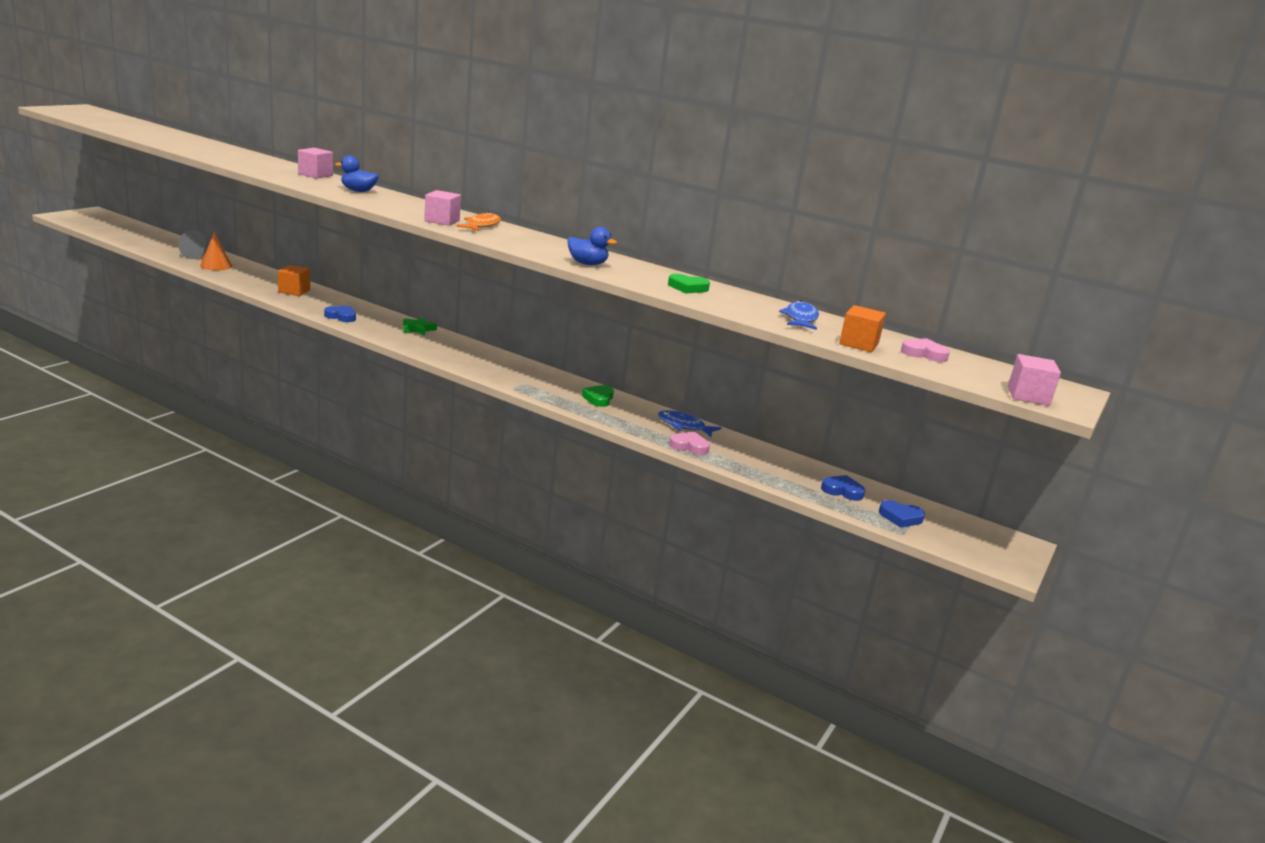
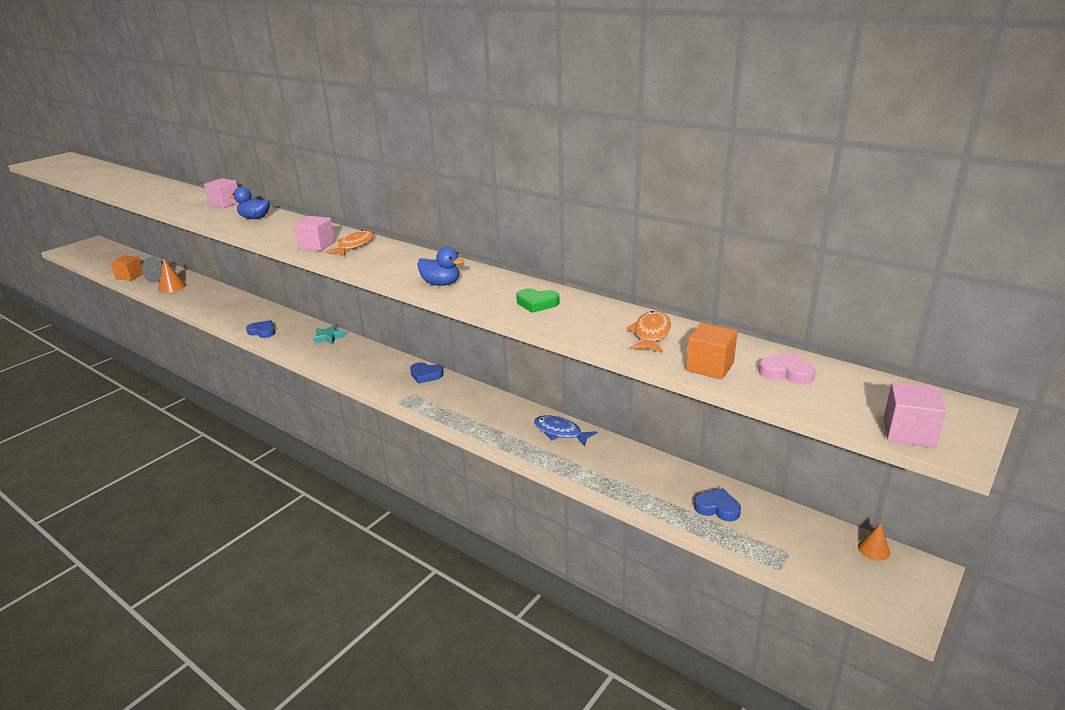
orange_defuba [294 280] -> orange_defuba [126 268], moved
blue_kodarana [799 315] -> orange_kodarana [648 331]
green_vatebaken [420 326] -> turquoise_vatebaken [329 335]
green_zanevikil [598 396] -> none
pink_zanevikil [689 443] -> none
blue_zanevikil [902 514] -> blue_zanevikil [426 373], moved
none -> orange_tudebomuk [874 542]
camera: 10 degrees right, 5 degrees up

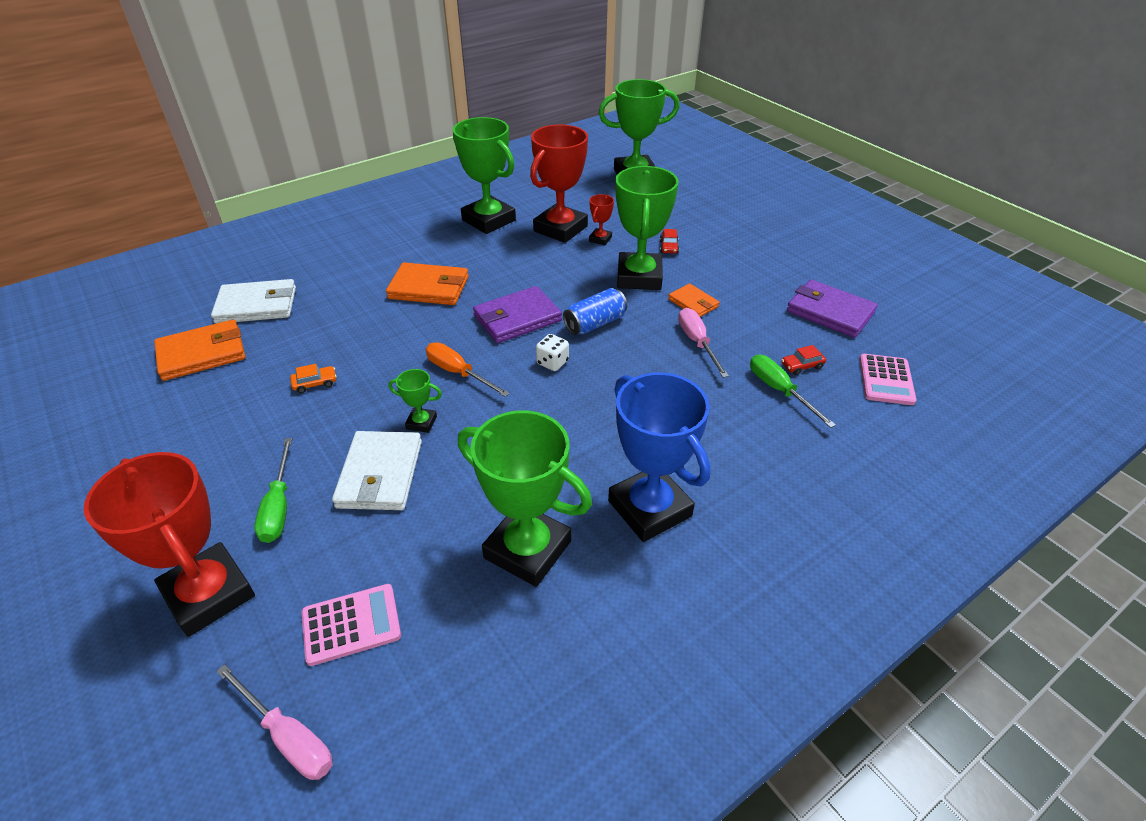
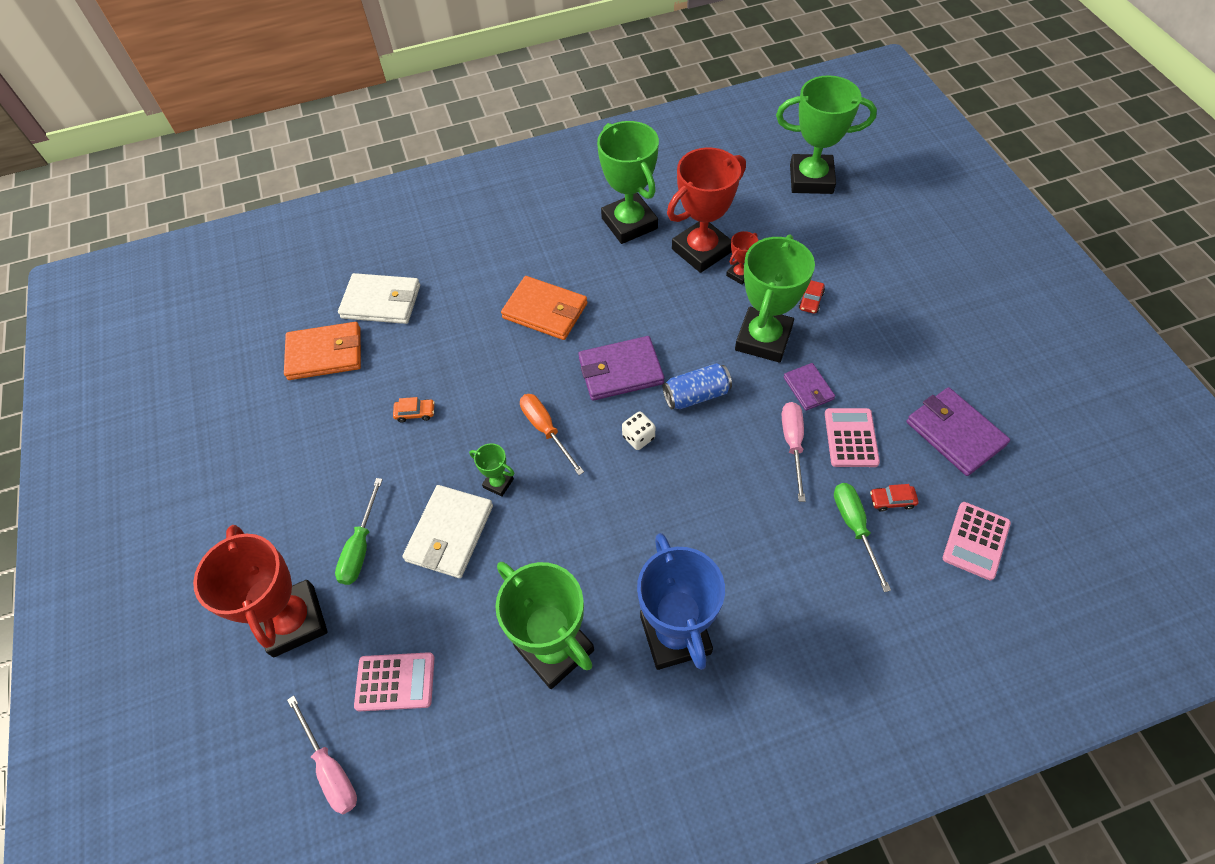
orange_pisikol [694 300] -> purple_pisikol [809 387]
none -> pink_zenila [852 437]
camera: 20 degrees right, 15 degrees up

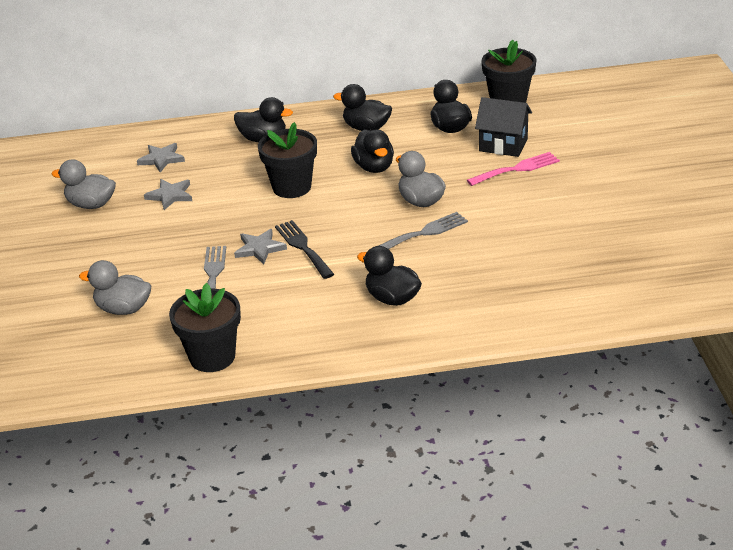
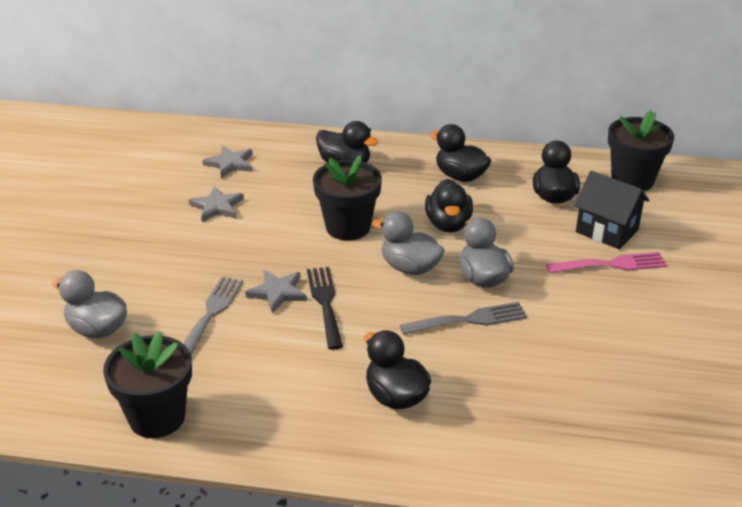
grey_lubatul [83 184] -> grey_lubatul [408 243], moved
camera: 15 degrees right, 0 degrees up

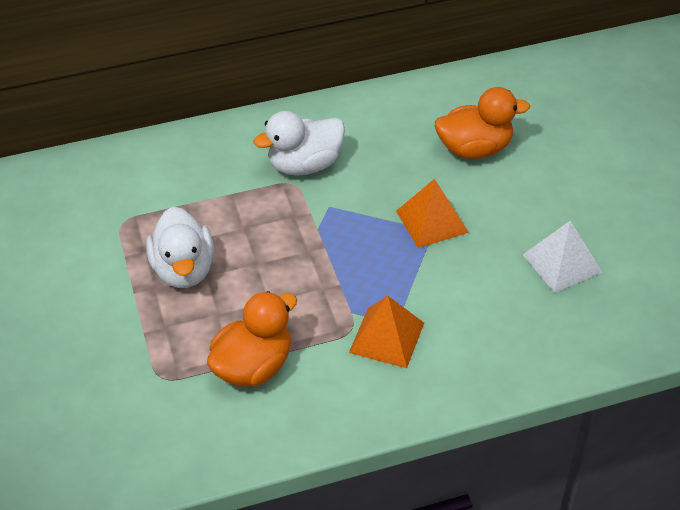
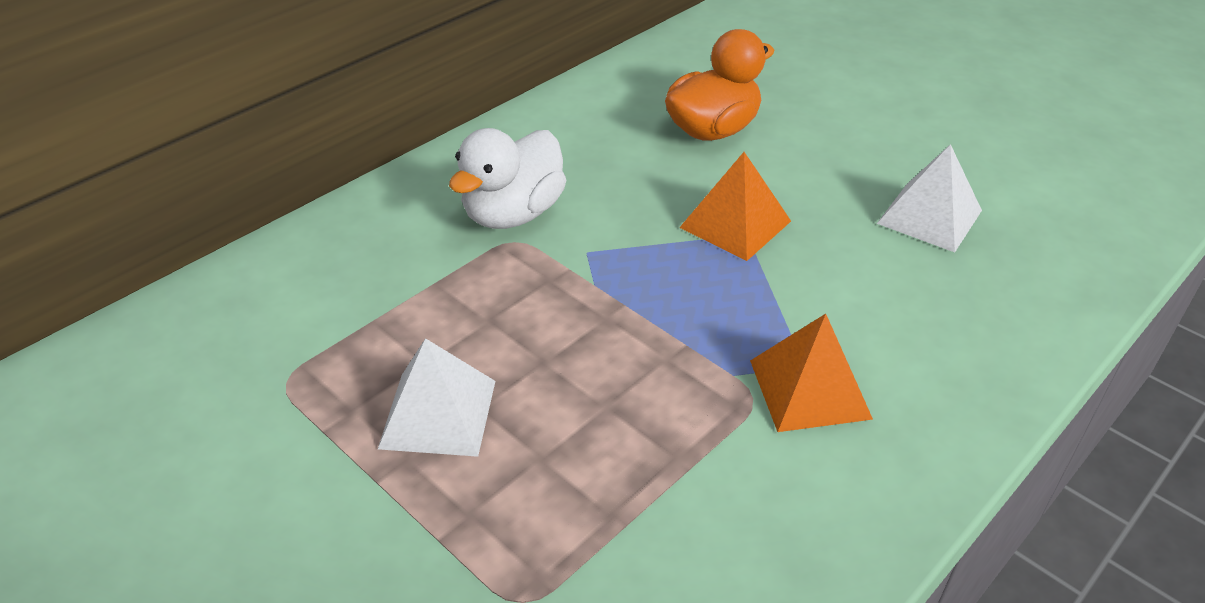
white_lubatul [180 247] -> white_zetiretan [436 397]
orange_lubatul [252 339] -> none
camera: 30 degrees left, 5 degrees down

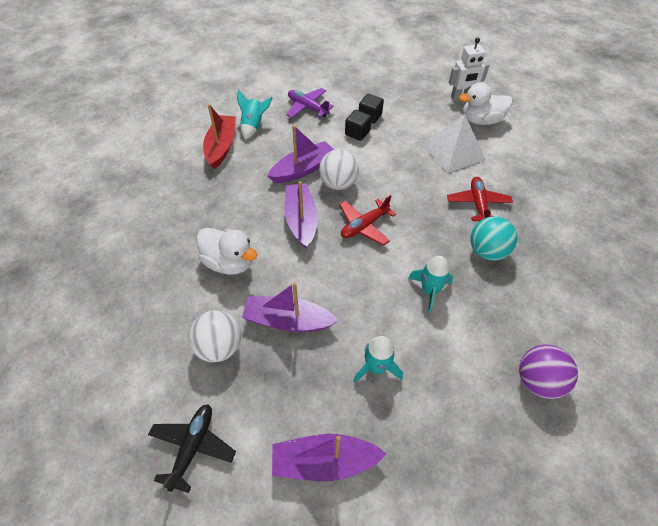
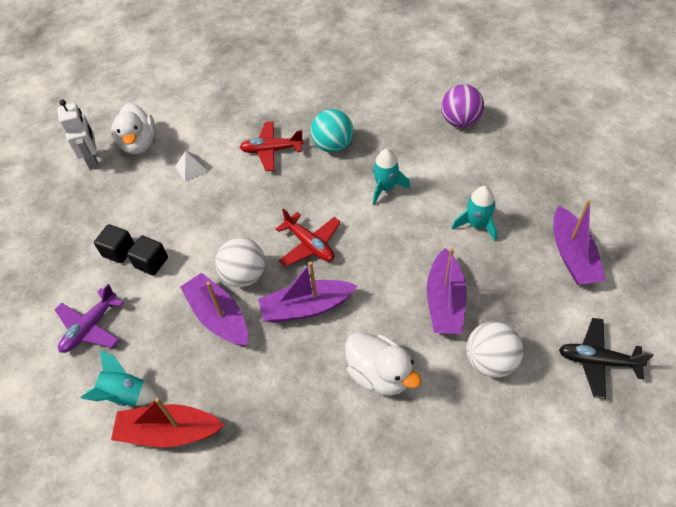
white_zetiretan [454 144] -> white_zetiretan [192 166], x0.48
white_lubatul [226 251] -> white_lubatul [383 364], 105 degrees clockwise
camera: 90 degrees left, 0 degrees up

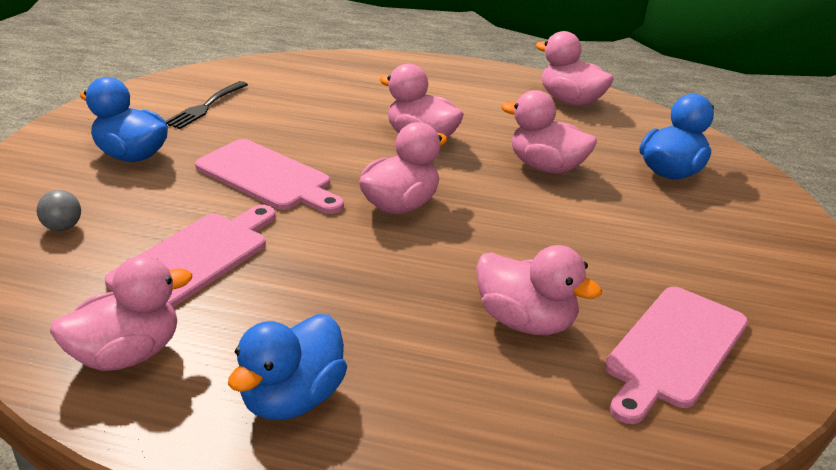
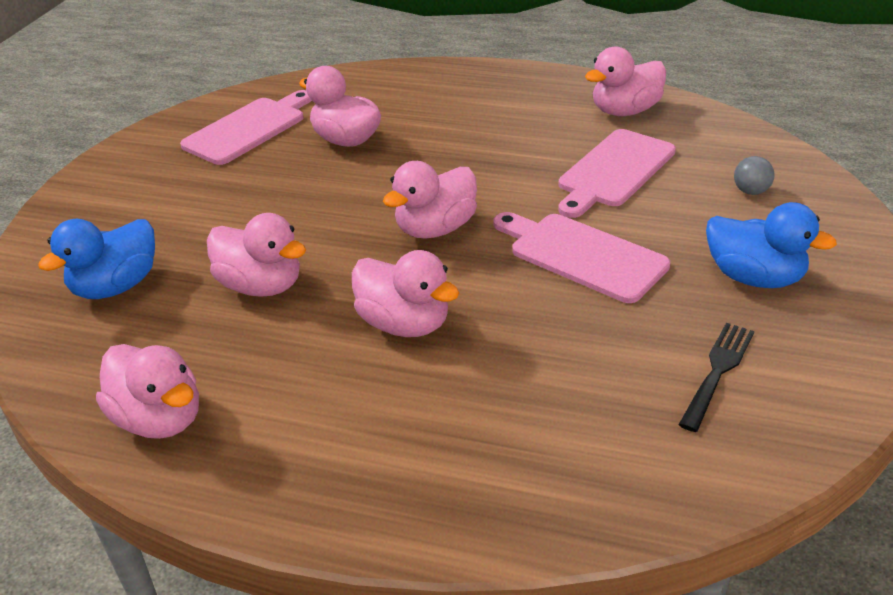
blue_lubatul [287 367] -> none
camera: 175 degrees left, 5 degrees up

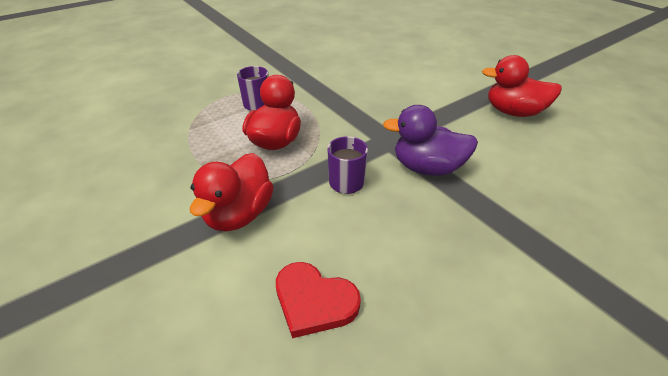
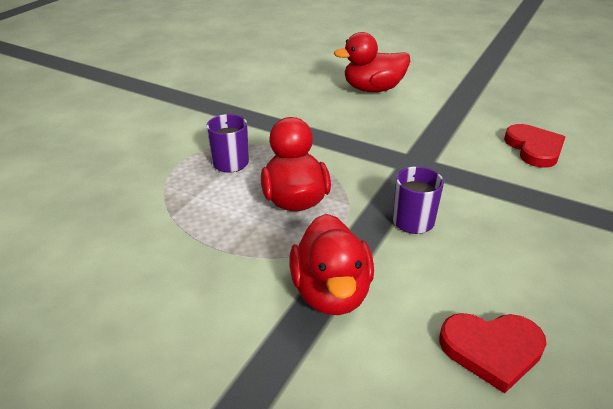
red_lubatul [522 86] -> red_lubatul [372 62], moved
purple_lubatul [430 140] -> none
none -> red_zanevikil [534 146]
camera: 25 degrees left, 5 degrees down

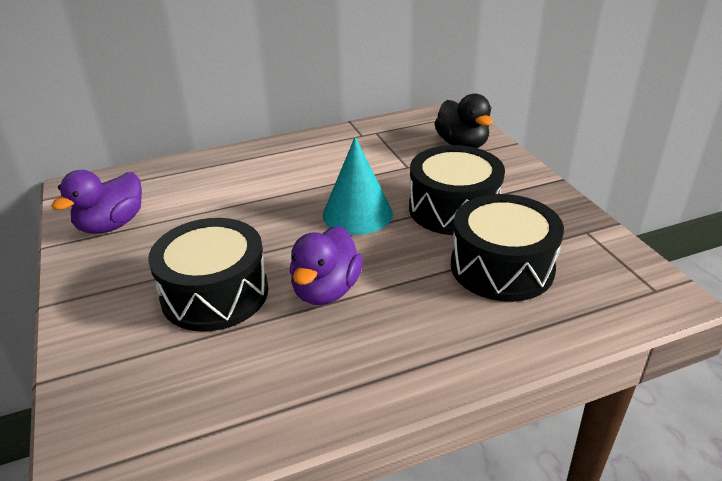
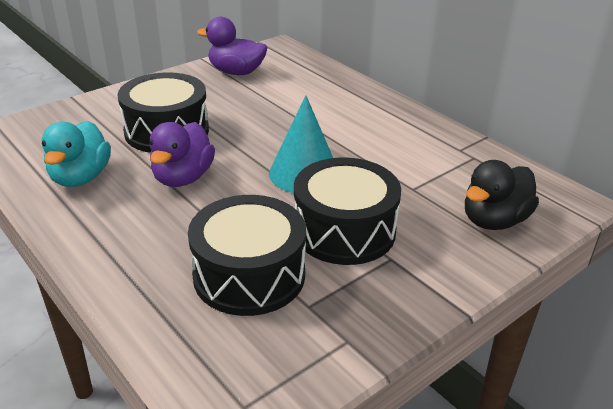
purple_lubatul [326 265] -> purple_lubatul [182 154], 75 degrees counterclockwise
none -> turquoise_lubatul [76 154]
camera: 70 degrees right, 0 degrees up

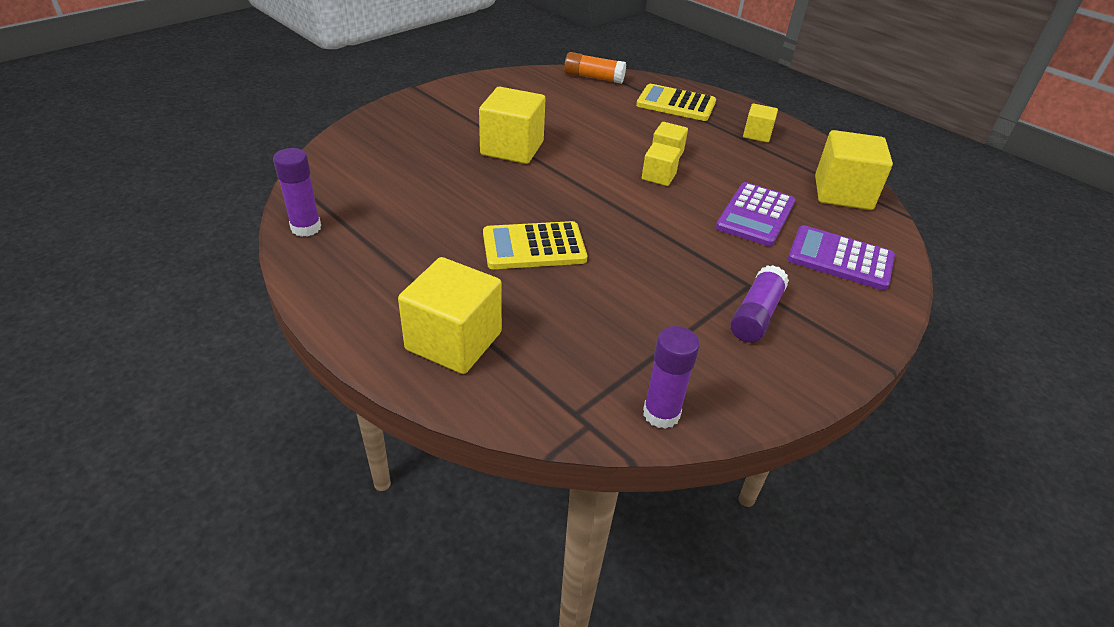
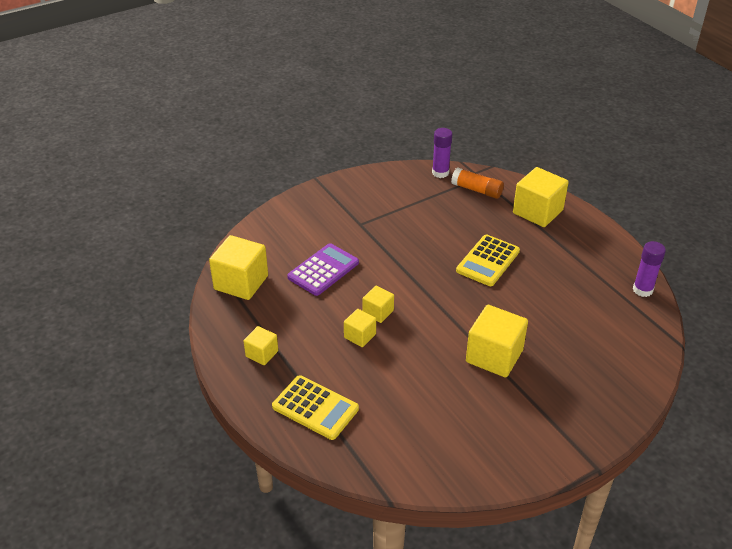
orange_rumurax [595 68] -> orange_rumurax [477 183], moved
yellow_zenila [535 245] -> yellow_zenila [488 260], 120 degrees clockwise
purple_zenila [841 257] -> none
purple_rumurax [759 304] -> none
camera: 165 degrees left, 0 degrees up

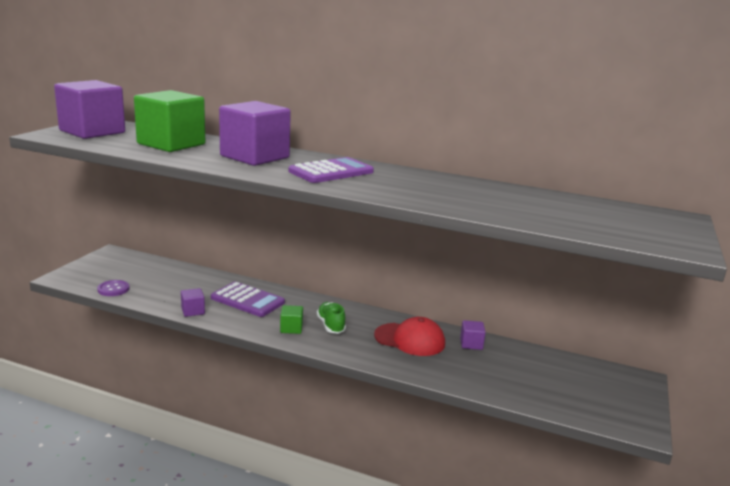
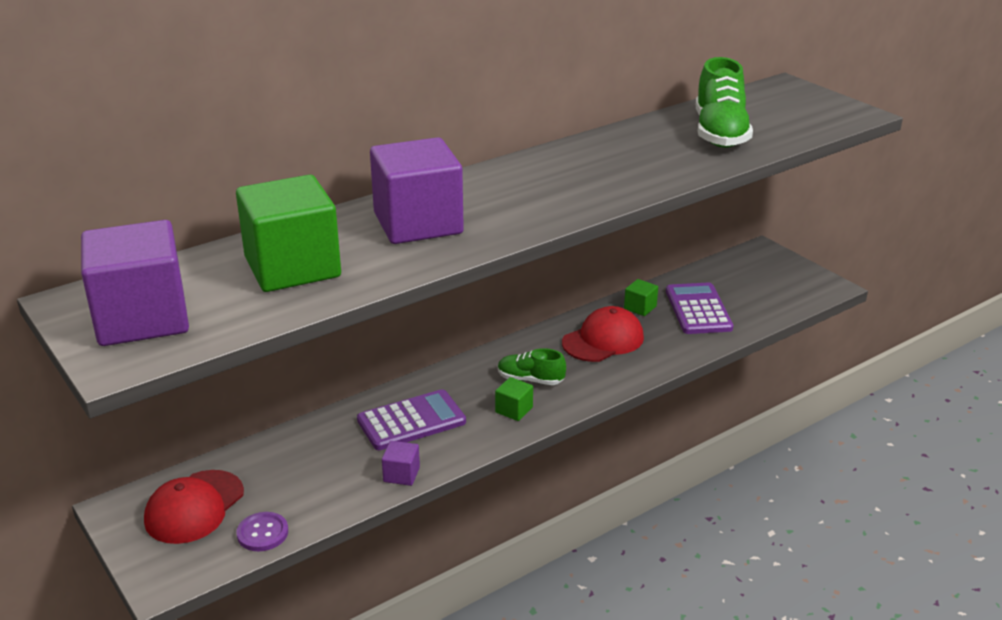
purple_zenila [331 170] -> purple_zenila [700 308], moved
purple_defuba [473 335] -> green_defuba [641 297]
none -> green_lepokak [724 102]
none -> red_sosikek [194 507]
camera: 55 degrees left, 10 degrees up

